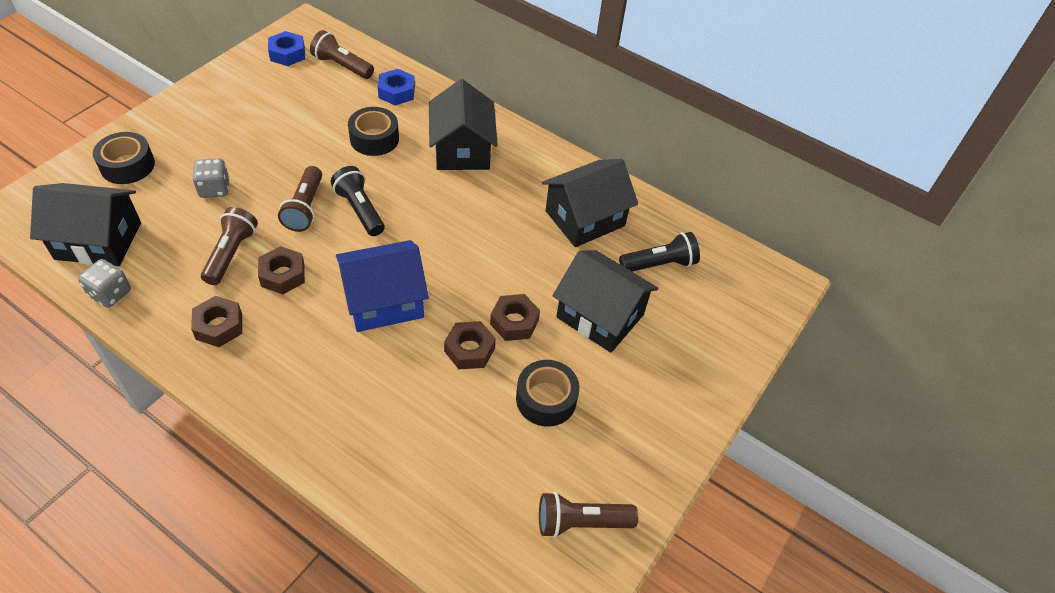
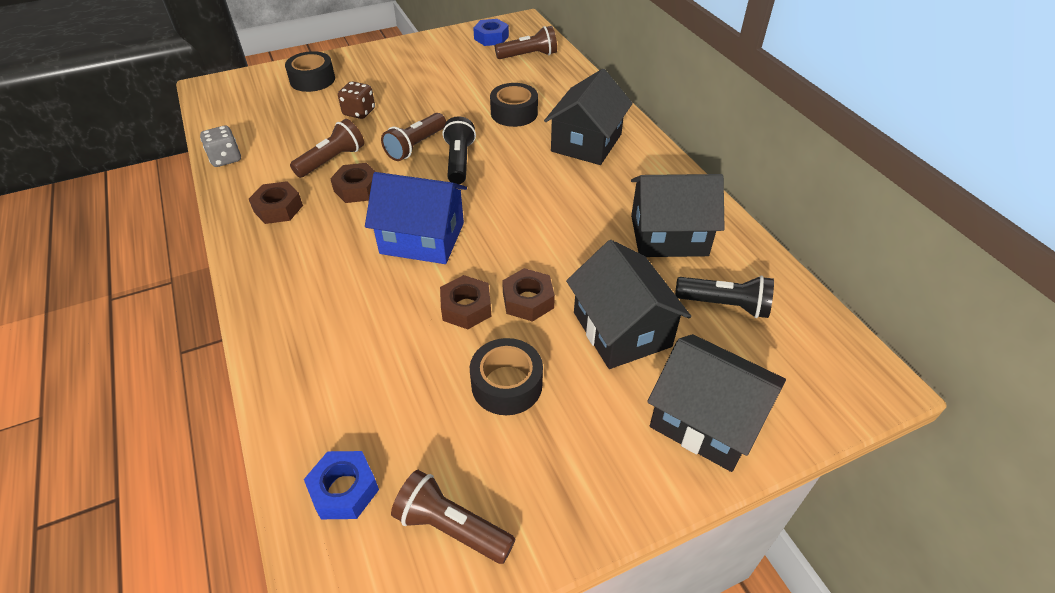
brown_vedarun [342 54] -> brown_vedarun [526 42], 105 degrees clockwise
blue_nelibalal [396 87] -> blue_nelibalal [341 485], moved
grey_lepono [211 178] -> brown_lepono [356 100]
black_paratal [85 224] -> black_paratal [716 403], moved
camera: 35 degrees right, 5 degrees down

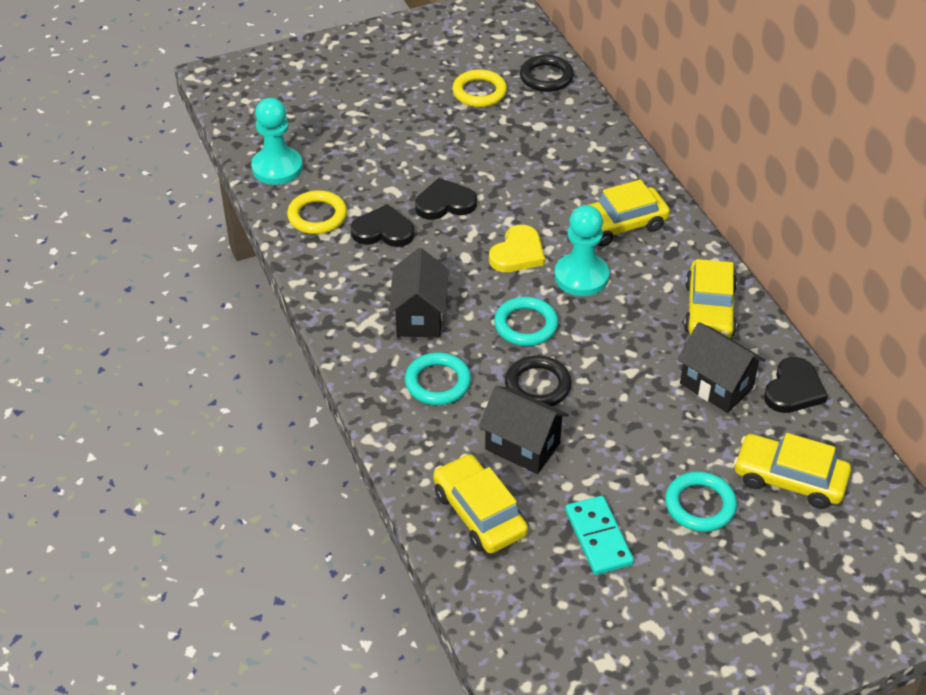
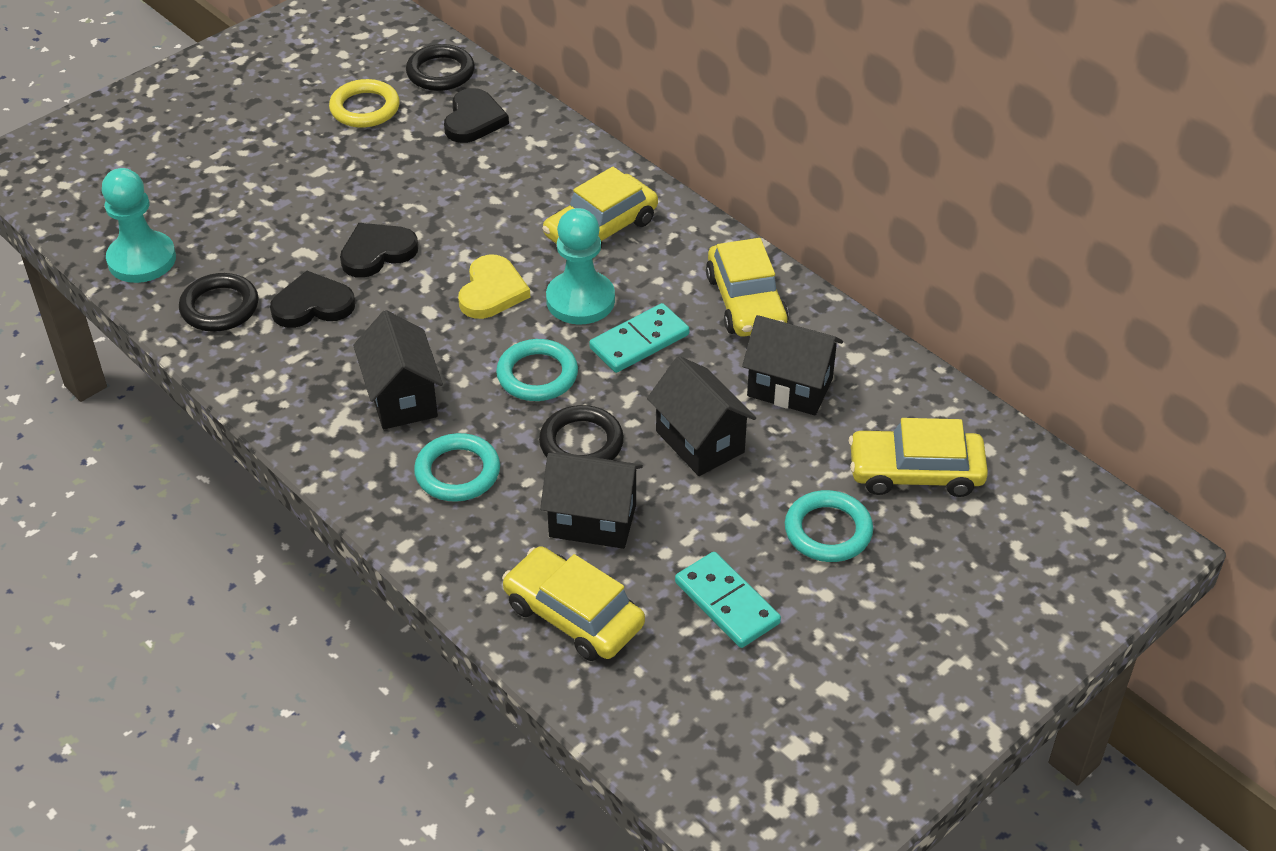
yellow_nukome [317 212] -> black_nukome [219 302]
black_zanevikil [796 385] -> black_zanevikil [476 115], moved
none -> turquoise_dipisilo [639 338]
none -> black_paratal [701 416]
camera: 20 degrees left, 0 degrees up

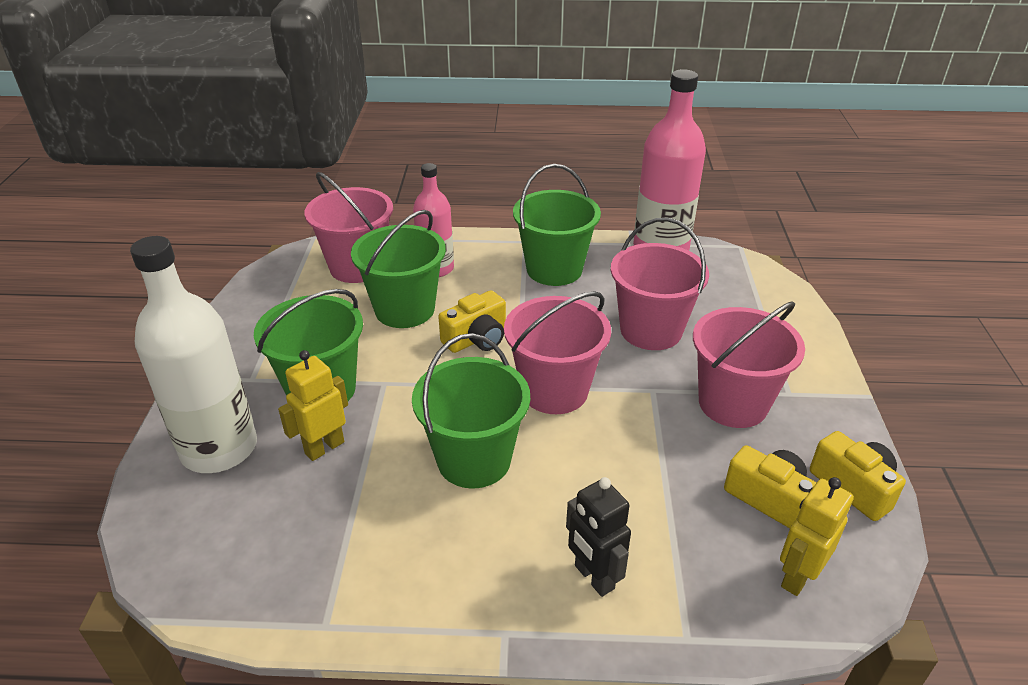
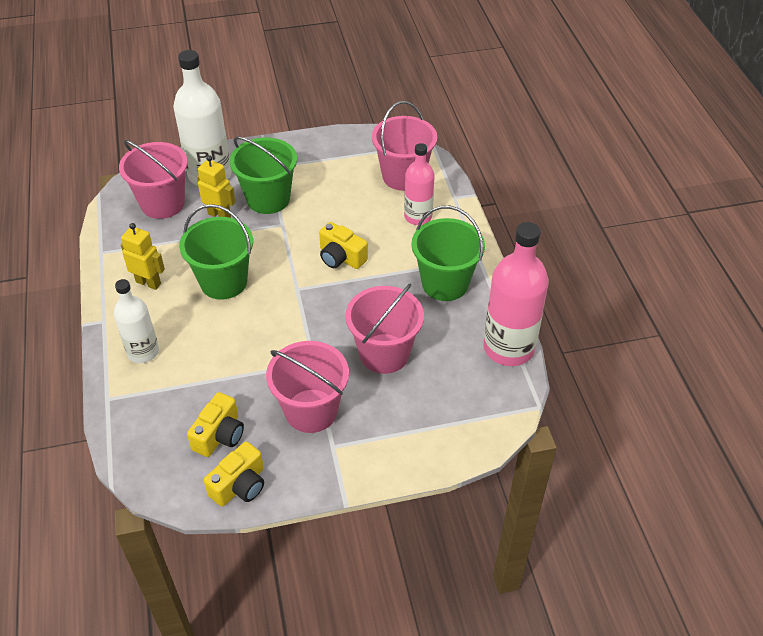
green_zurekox [398 269] -> none
pink_zurekox [557 352] -> pink_zurekox [153 179], moved
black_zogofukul [598 537] -> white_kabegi [136 321]
yellow_zogofukul [817 536] -> yellow_zogofukul [143 256], moved
camera: 75 degrees right, 10 degrees up

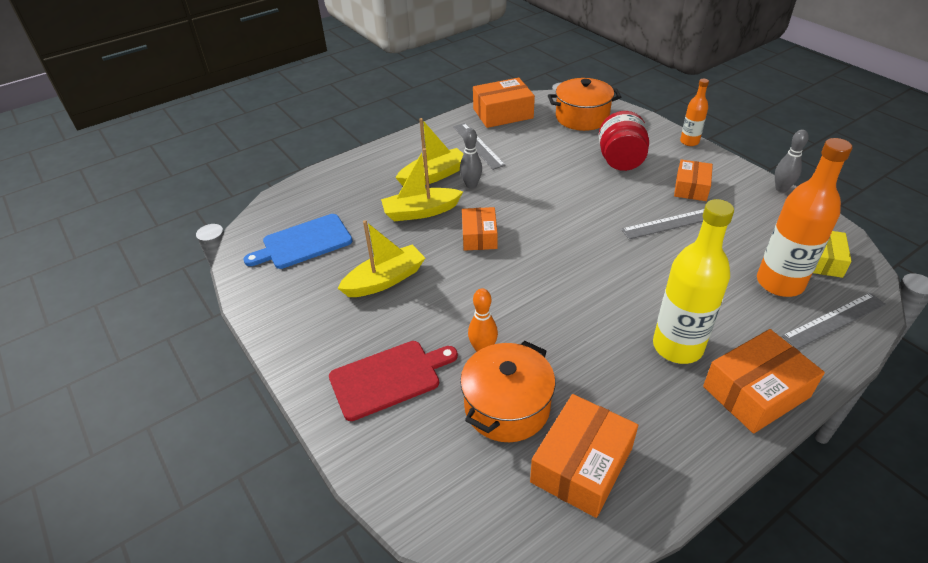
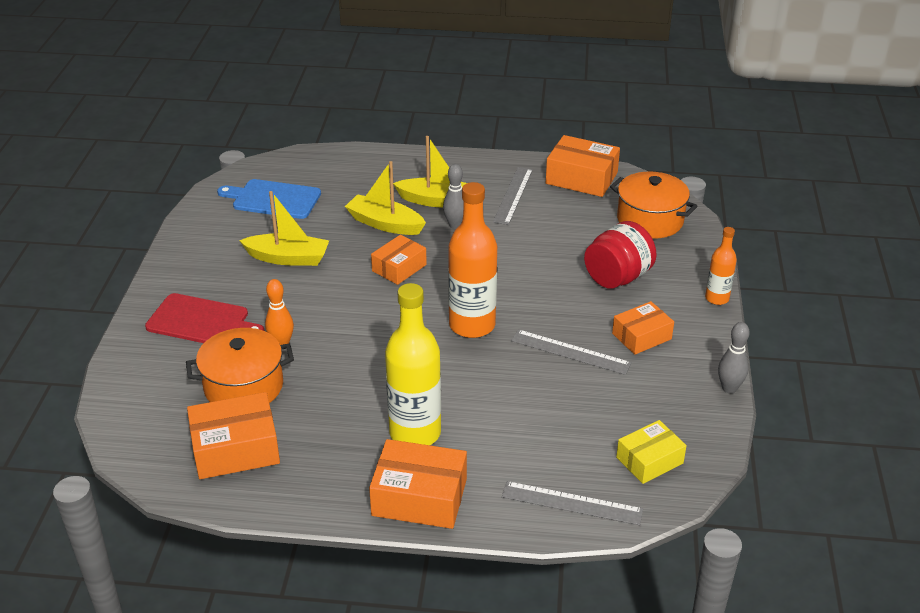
orange_kabegi [804 217] -> orange_kabegi [472 260], moved
camera: 40 degrees right, 5 degrees down

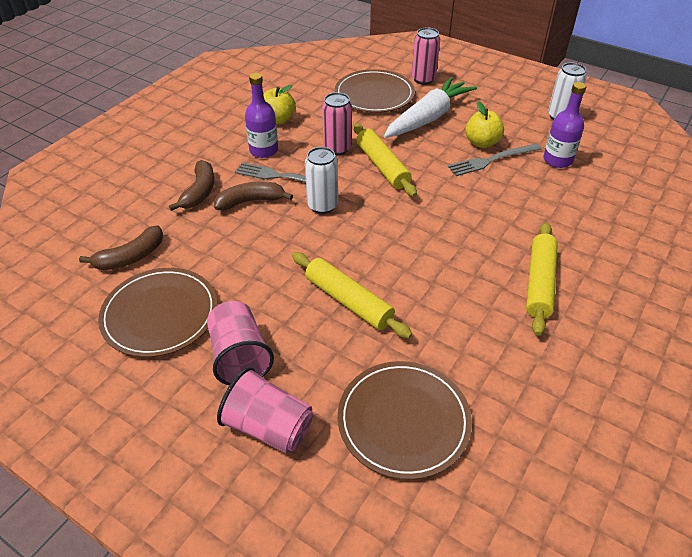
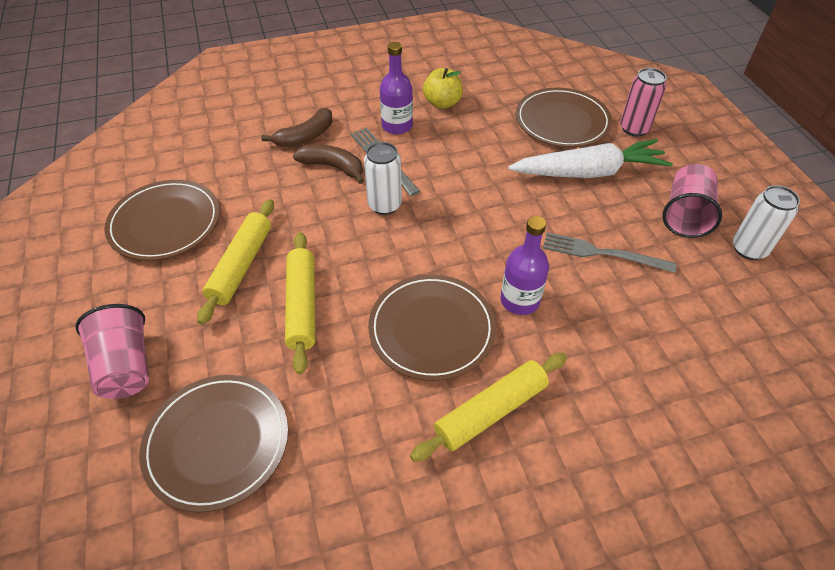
purple_kabegi [565 125] -> purple_kabegi [524 265], moved
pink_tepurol [337 123] -> none
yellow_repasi [484 124] -> none
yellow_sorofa [385 160] -> yellow_sorofa [235 262], moved
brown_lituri [121 247] -> none
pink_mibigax [240 343] -> pink_mibigax [692 201], moved
none -> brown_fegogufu [432 328]
camera: 40 degrees right, 5 degrees up

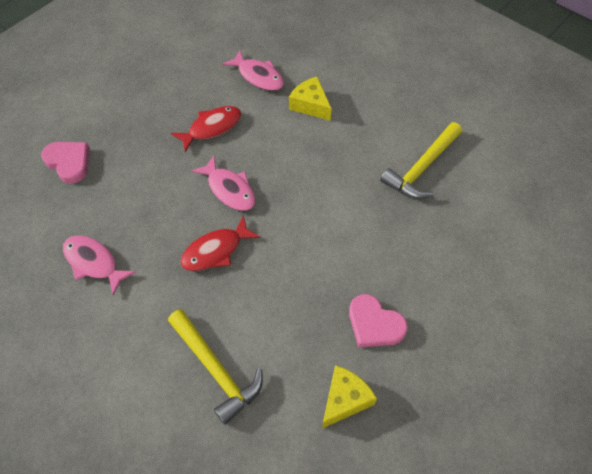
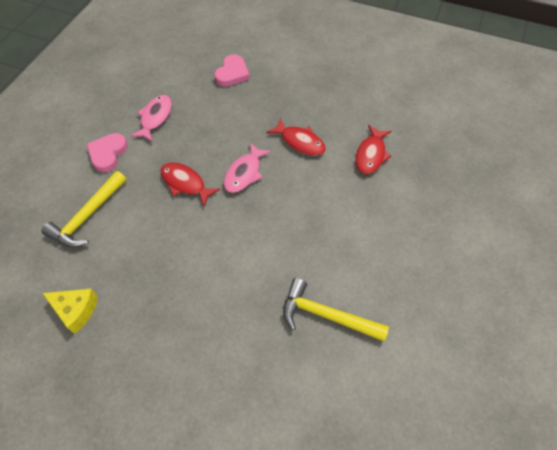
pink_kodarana [253 70] -> red_kodarana [373 149]
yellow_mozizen [310 99] -> none
pink_zanevikil [378 321] -> pink_zanevikil [107 153], moved
camera: 70 degrees right, 0 degrees up

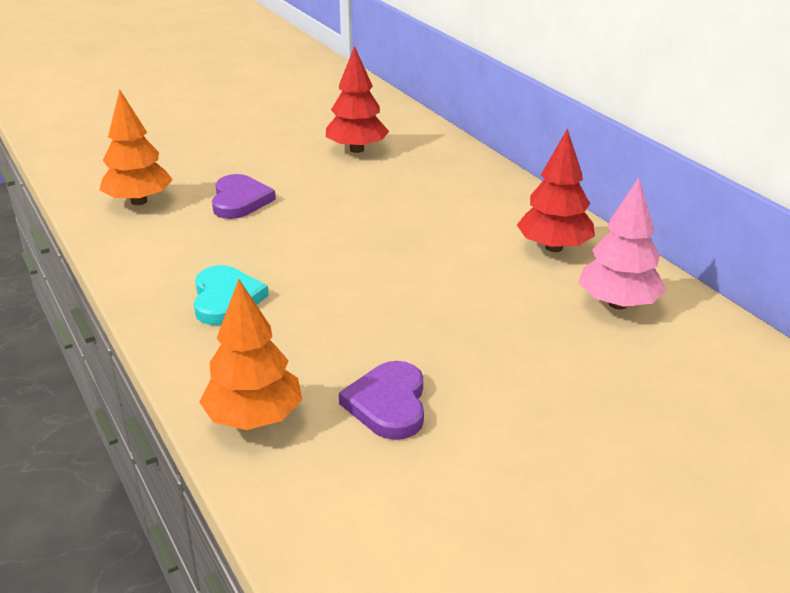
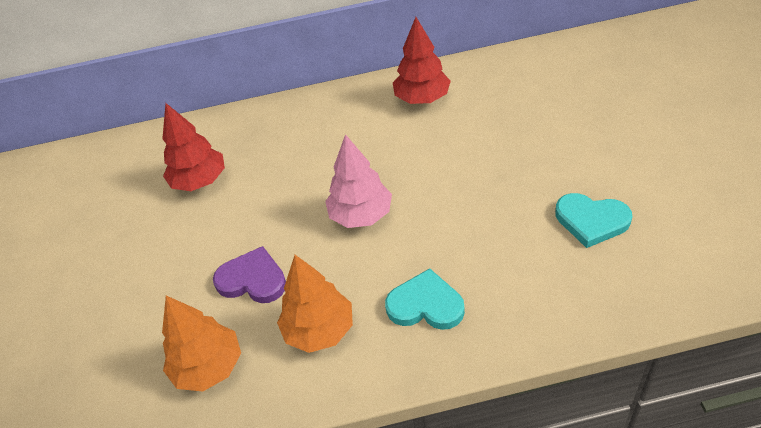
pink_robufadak [622 243] -> pink_robufadak [358 181], moved
orange_robufadak [250 354] -> orange_robufadak [315 304], moved
purple_zanevikil [381 400] -> turquoise_zanevikil [593 220]
camera: 65 degrees left, 15 degrees up

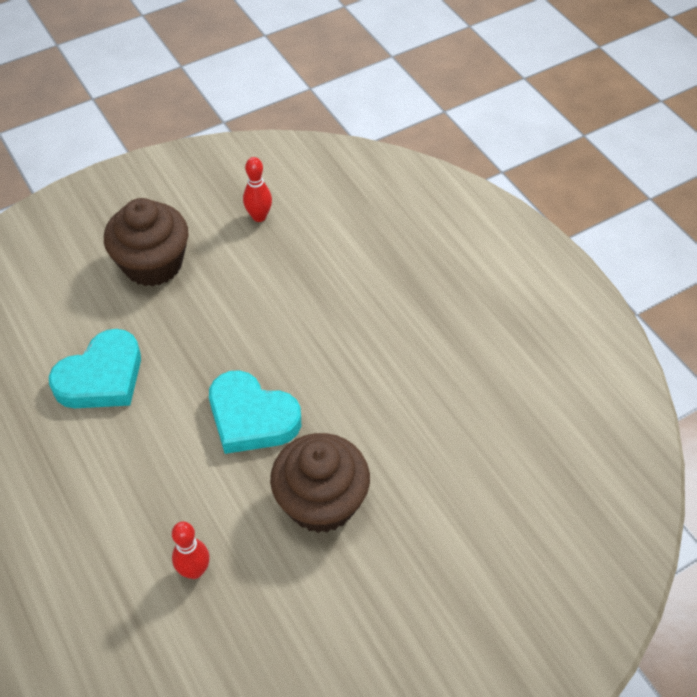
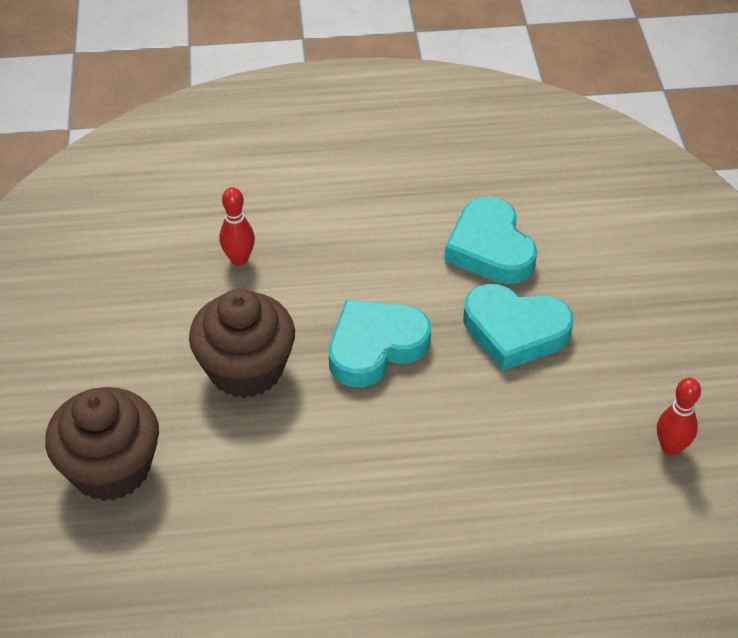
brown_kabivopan [146 242] -> brown_kabivopan [102 444], moved
none -> turquoise_zanevikil [518 327]
camera: 115 degrees right, 5 degrees down

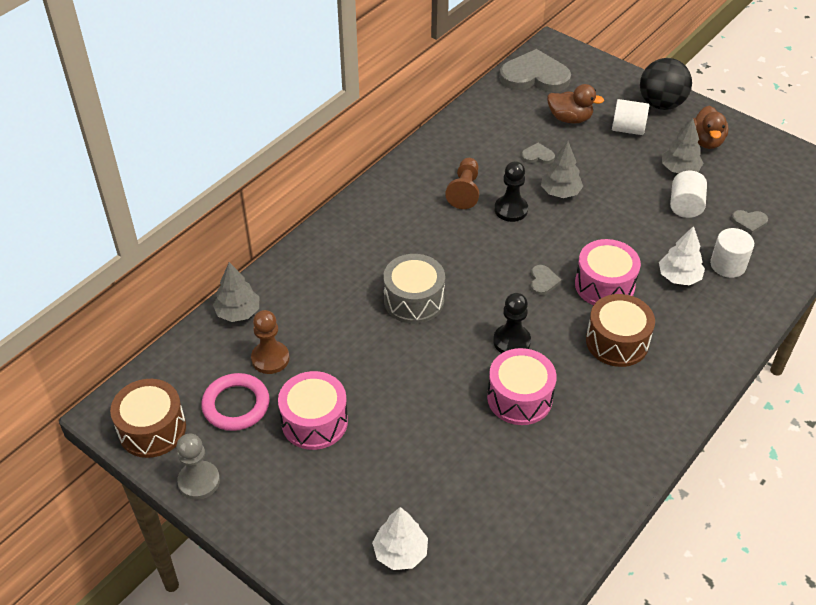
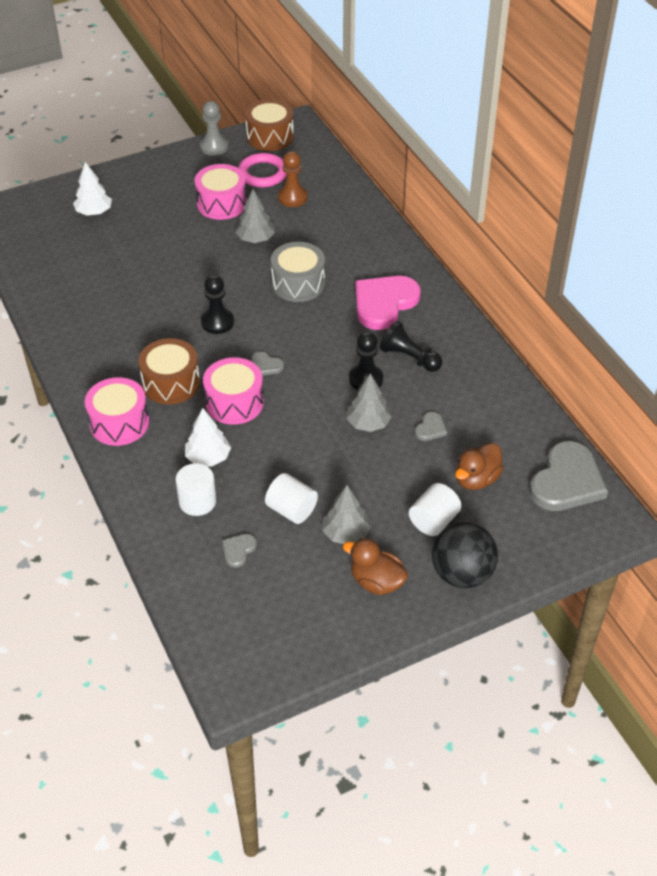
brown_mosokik [462 183] -> black_mosokik [411 346]
grey_robufadak [236 292] -> grey_robufadak [255 216], moved
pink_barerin [522 386] -> pink_barerin [117 411], moved
none -> pink_zanevikil [388 303]
camera: 115 degrees right, 0 degrees up

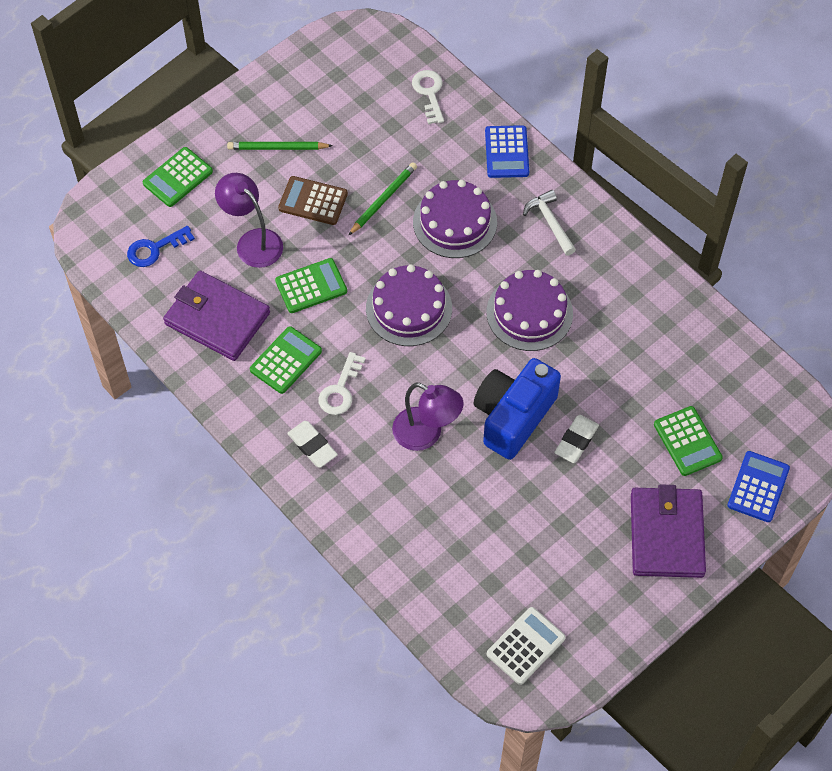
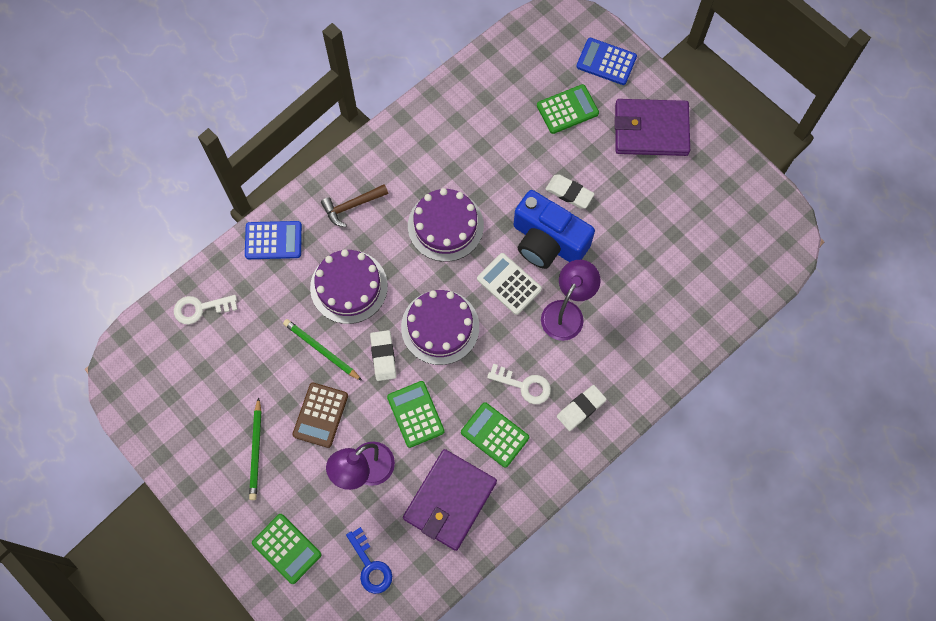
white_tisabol [549 223] -> brown_tisabol [354 205]
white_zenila [526 646] -> white_zenila [509 284], moved
none -> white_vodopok [383 355]
camera: 90 degrees left, 10 degrees up

